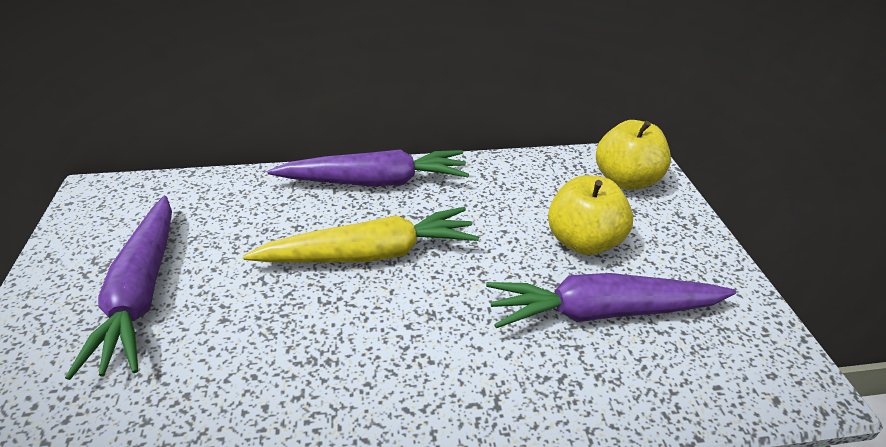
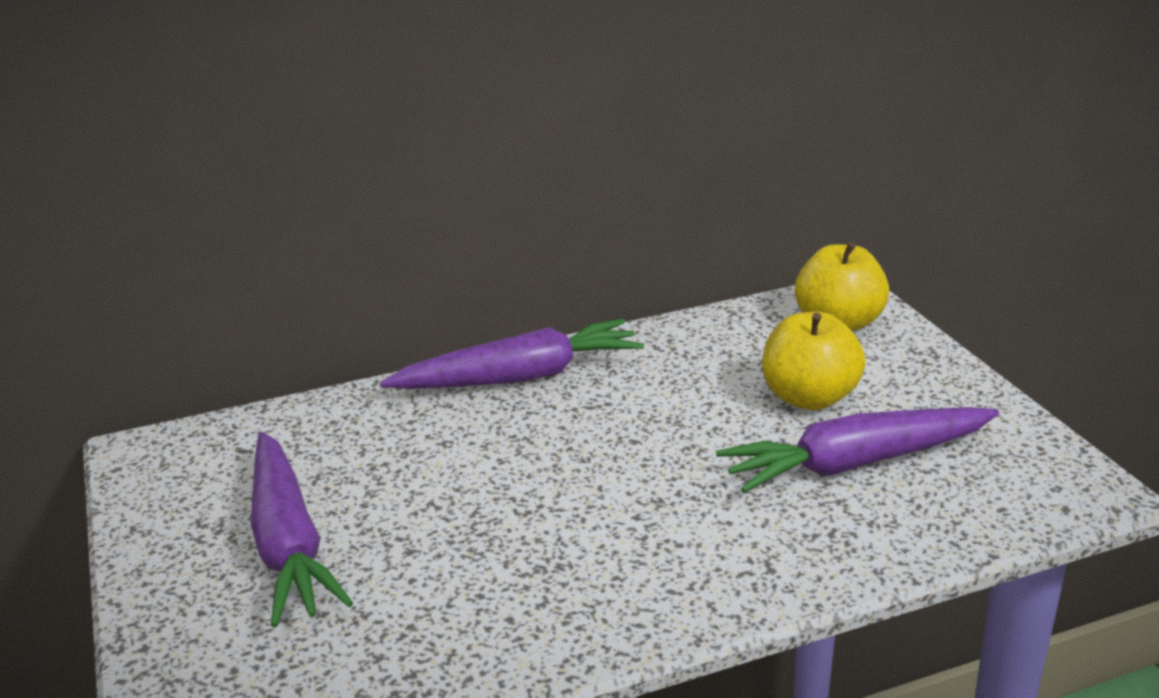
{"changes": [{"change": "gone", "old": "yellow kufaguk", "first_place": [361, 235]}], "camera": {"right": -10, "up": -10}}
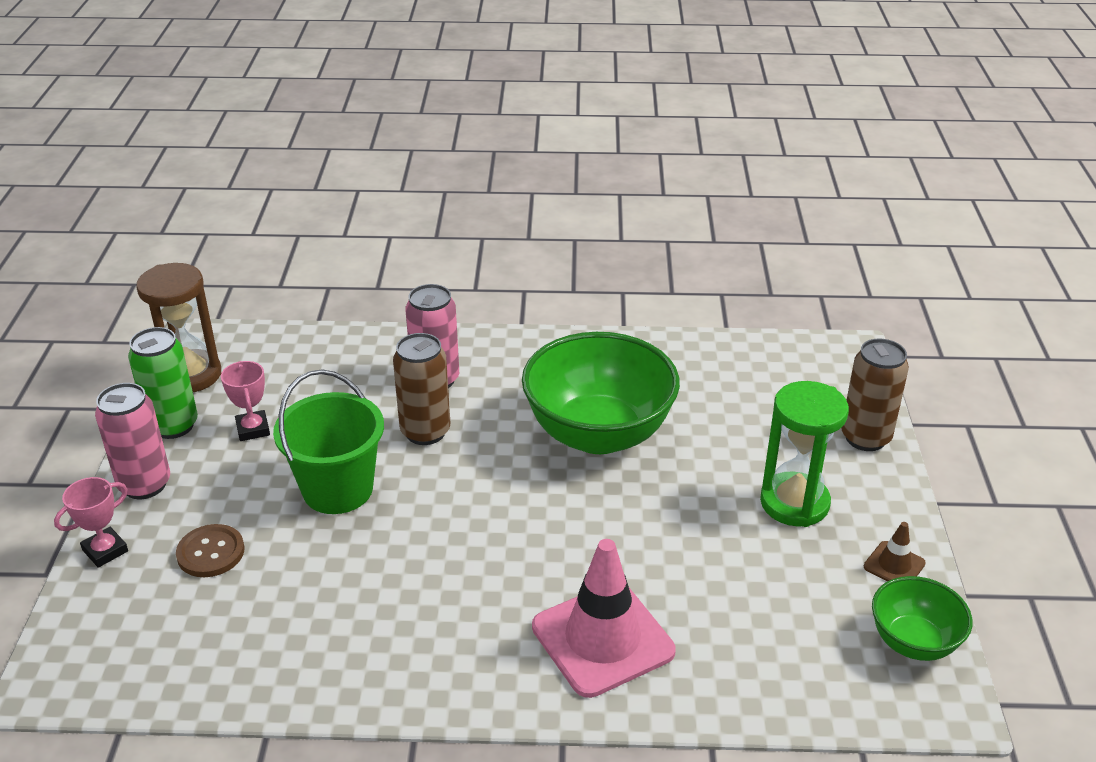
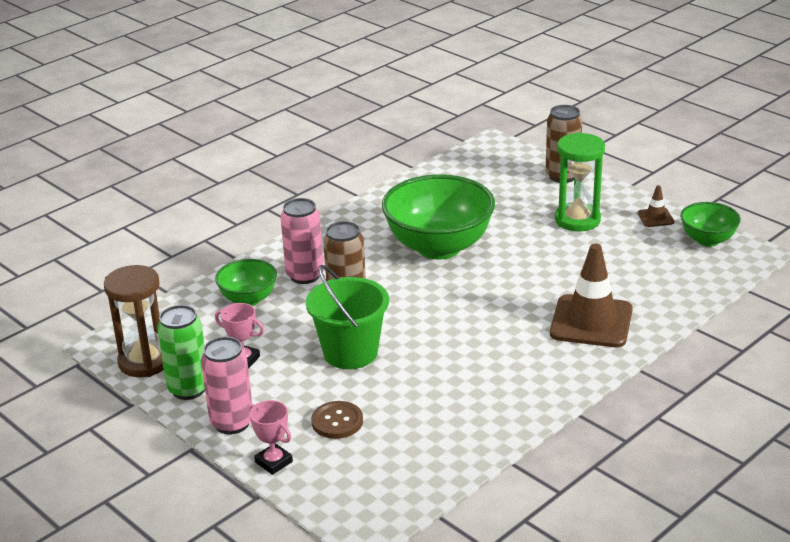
{"changes": [{"change": "new", "new": "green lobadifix", "second_place": [246, 282]}, {"change": "rotated", "old": "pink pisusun", "first_place": [91, 522], "second_place": [271, 437], "degrees": -45}, {"change": "repainted", "old": "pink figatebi", "new": "brown figatebi", "first_place": [604, 618], "second_place": [591, 295]}], "camera": {"right": -45, "up": -5}}
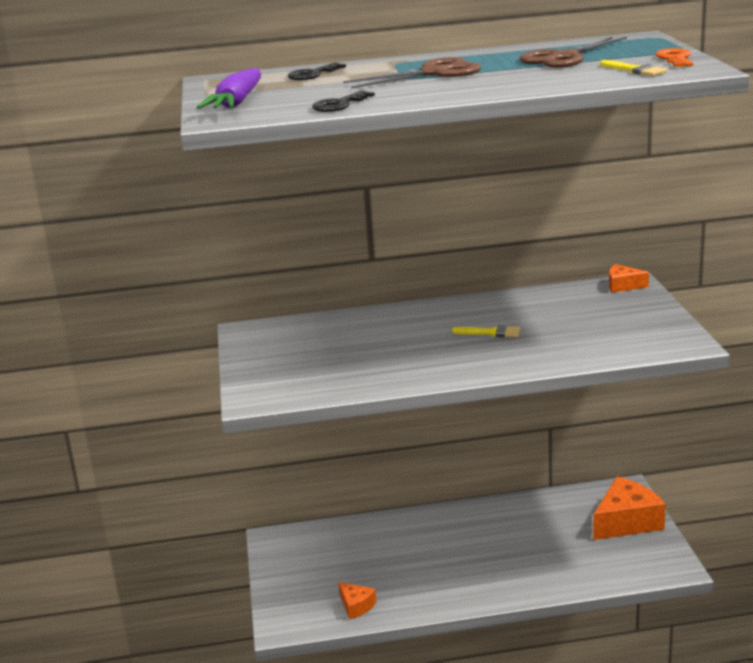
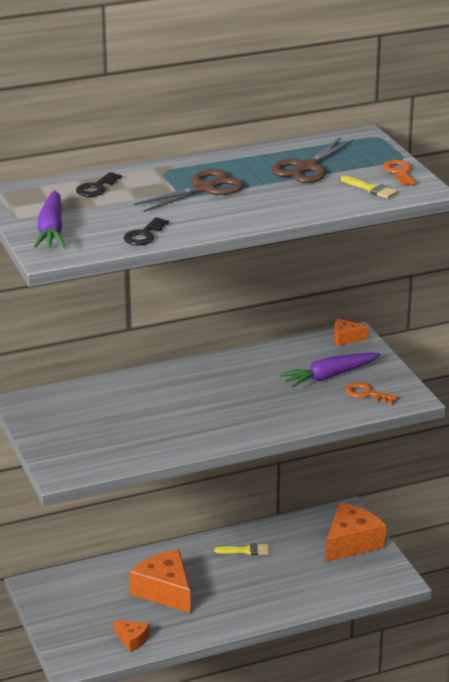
{"changes": [{"change": "new", "new": "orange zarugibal", "second_place": [160, 581]}, {"change": "shifted", "old": "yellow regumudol", "first_place": [486, 331], "second_place": [241, 549]}, {"change": "new", "new": "purple kufaguk", "second_place": [329, 370]}, {"change": "new", "new": "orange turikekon", "second_place": [371, 393]}], "camera": {"right": -15, "up": 5}}
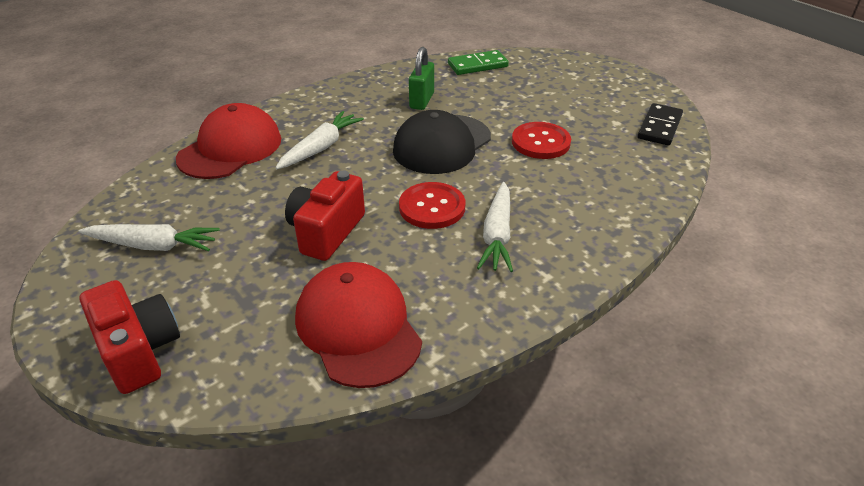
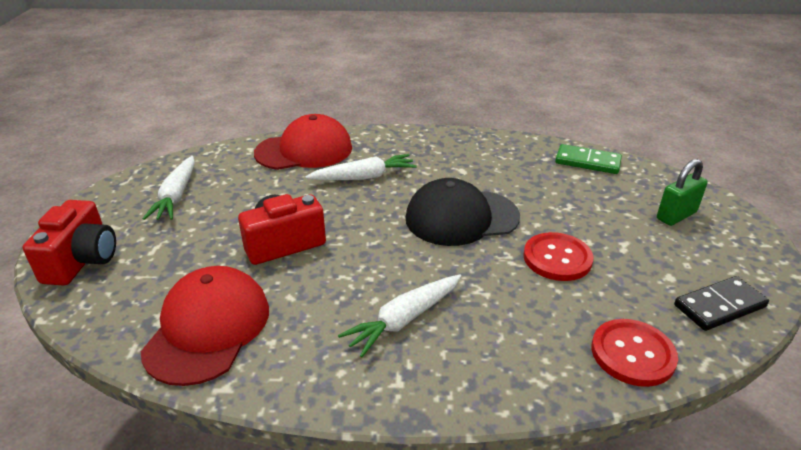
{"changes": [{"change": "rotated", "old": "white kufaguk", "first_place": [149, 237], "second_place": [169, 188], "degrees": 45}, {"change": "shifted", "old": "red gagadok", "first_place": [432, 205], "second_place": [634, 353]}, {"change": "shifted", "old": "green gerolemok", "first_place": [421, 78], "second_place": [682, 192]}], "camera": {"right": 40, "up": -5}}
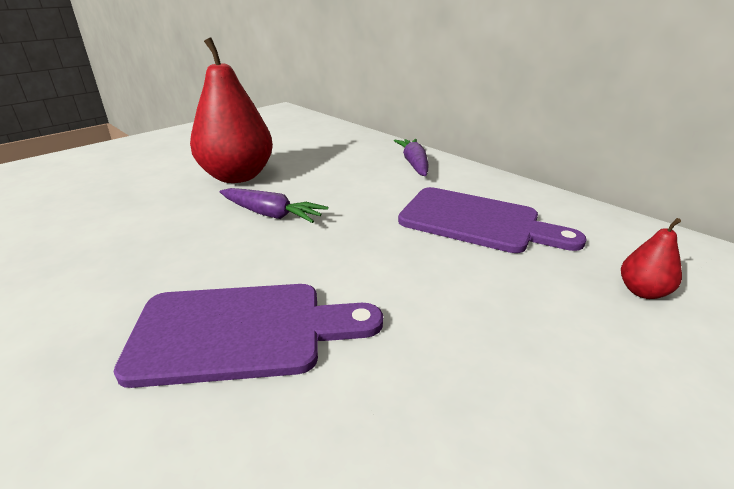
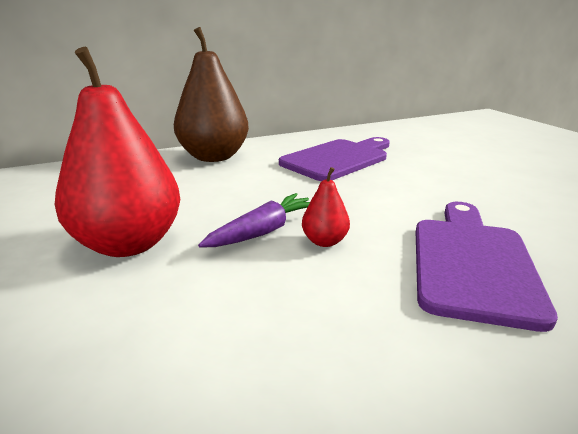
{"changes": [{"change": "swapped", "old": "purple kufaguk", "new": "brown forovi", "first_place": [411, 157], "second_place": [211, 94]}, {"change": "shifted", "old": "red forovi", "first_place": [651, 258], "second_place": [326, 207]}], "camera": {"right": -70, "up": -5}}
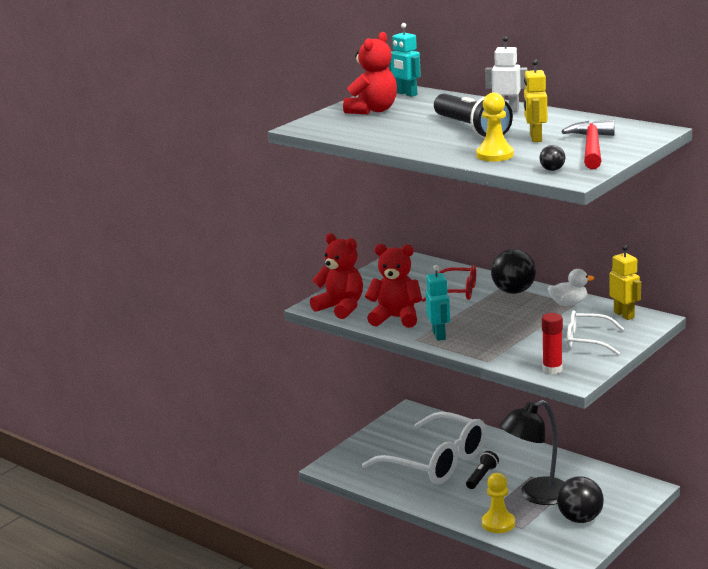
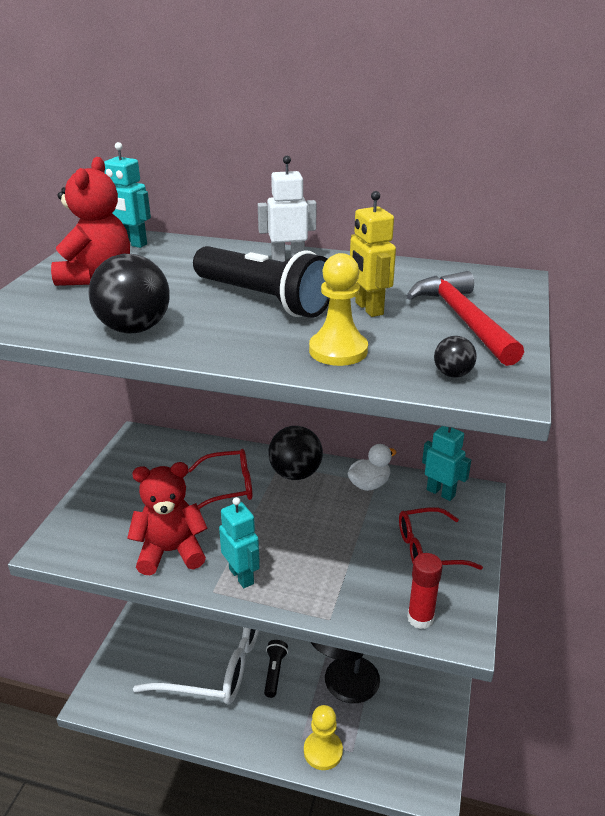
{"changes": [{"change": "shifted", "old": "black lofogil", "first_place": [580, 499], "second_place": [129, 294]}, {"change": "repainted", "old": "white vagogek", "new": "red vagogek", "first_place": [595, 332], "second_place": [441, 538]}, {"change": "repainted", "old": "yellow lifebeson", "new": "turquoise lifebeson", "first_place": [625, 282], "second_place": [446, 463]}, {"change": "gone", "old": "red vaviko", "first_place": [336, 276]}], "camera": {"right": -25, "up": 10}}
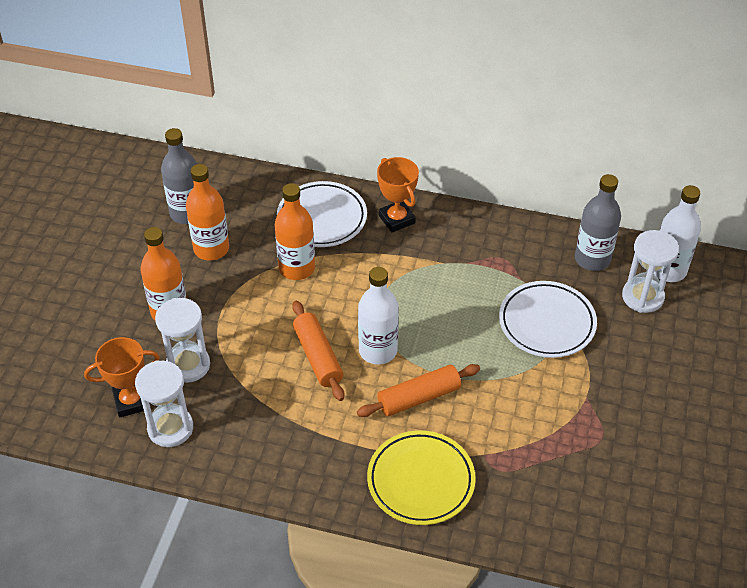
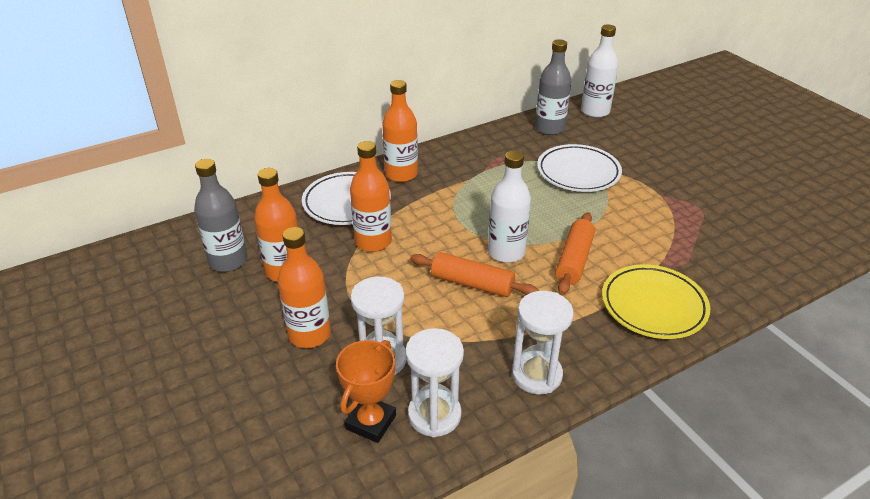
{"changes": [{"change": "swapped", "old": "orange pisusun", "new": "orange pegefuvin", "first_place": [398, 195], "second_place": [400, 131]}, {"change": "shifted", "old": "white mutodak", "first_place": [650, 271], "second_place": [543, 342]}], "camera": {"right": -45, "up": -10}}
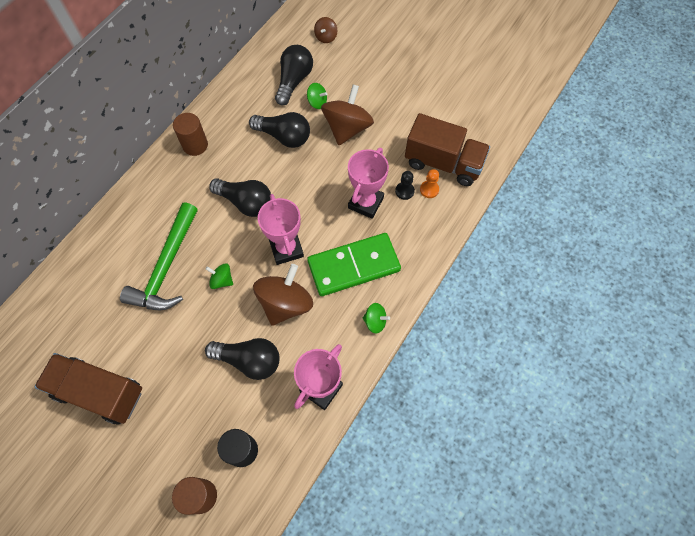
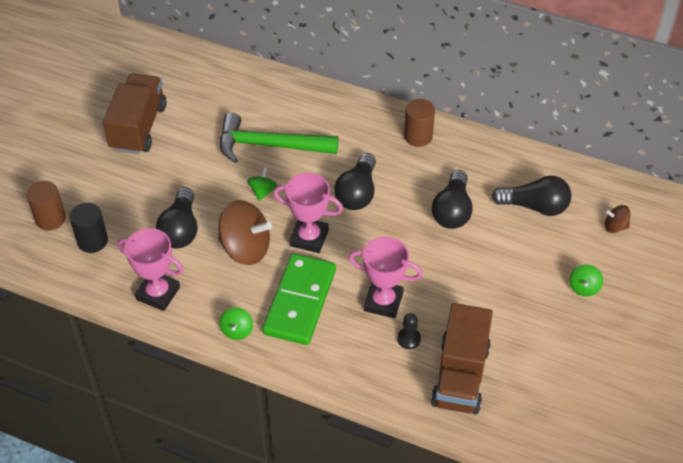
{"changes": [{"change": "rotated", "old": "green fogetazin", "first_place": [354, 264], "second_place": [299, 299], "degrees": 45}, {"change": "rotated", "old": "pink pisusun", "first_place": [281, 229], "second_place": [308, 213], "degrees": 45}, {"change": "shifted", "old": "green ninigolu", "first_place": [317, 96], "second_place": [586, 281]}, {"change": "gone", "old": "brown ninigolu", "first_place": [347, 114]}, {"change": "gone", "old": "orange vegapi", "first_place": [429, 183]}], "camera": {"right": 80, "up": -15}}
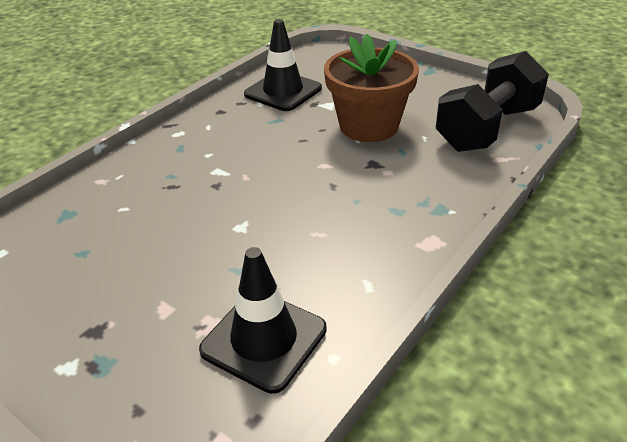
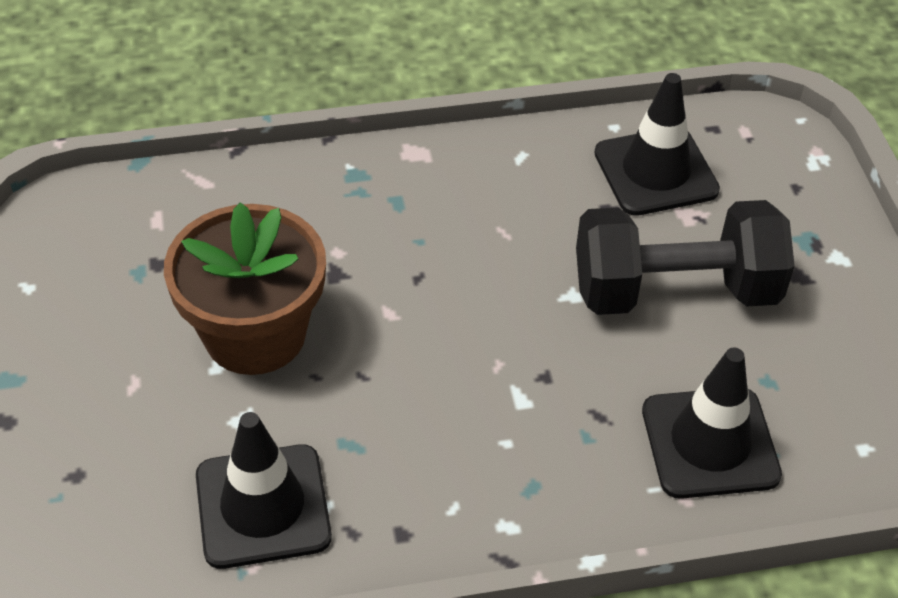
{"changes": [{"change": "shifted", "old": "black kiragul", "first_place": [492, 101], "second_place": [685, 257]}, {"change": "new", "new": "black figatebi", "second_place": [712, 423]}], "camera": {"right": -140, "up": 10}}
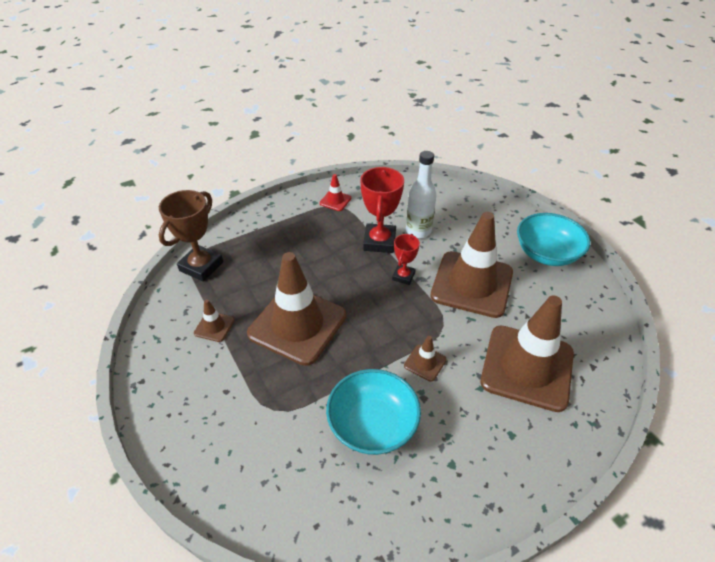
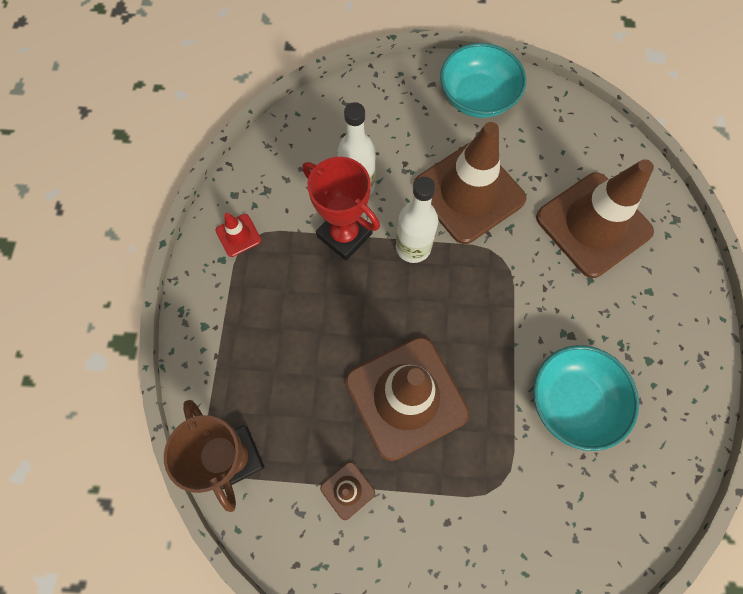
{"changes": [{"change": "swapped", "old": "red pisusun", "new": "white pegefuvin", "first_place": [406, 259], "second_place": [417, 220]}, {"change": "gone", "old": "brown figatebi", "first_place": [425, 358]}], "camera": {"right": -55, "up": 25}}
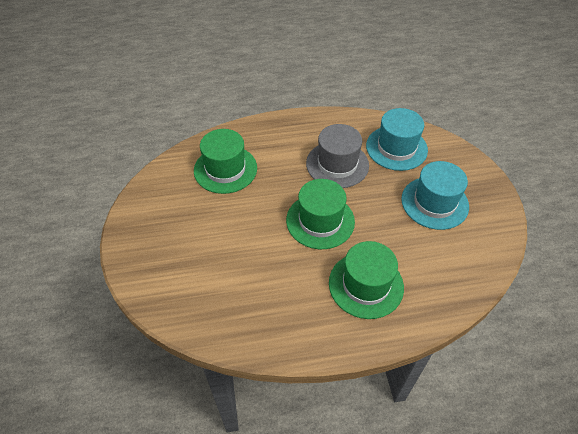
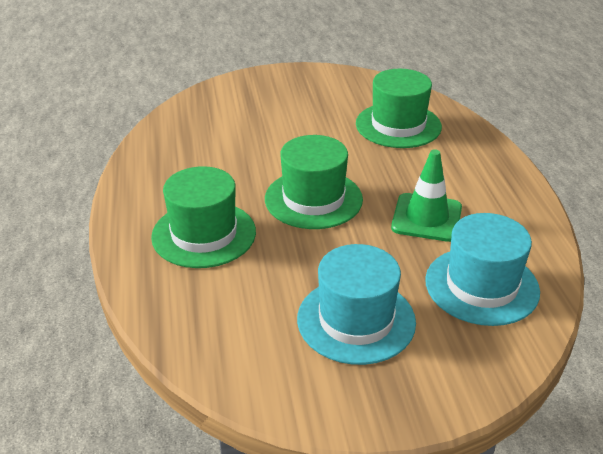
{"changes": [{"change": "swapped", "old": "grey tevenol", "new": "green figatebi", "first_place": [337, 156], "second_place": [426, 195]}], "camera": {"right": 90, "up": -15}}
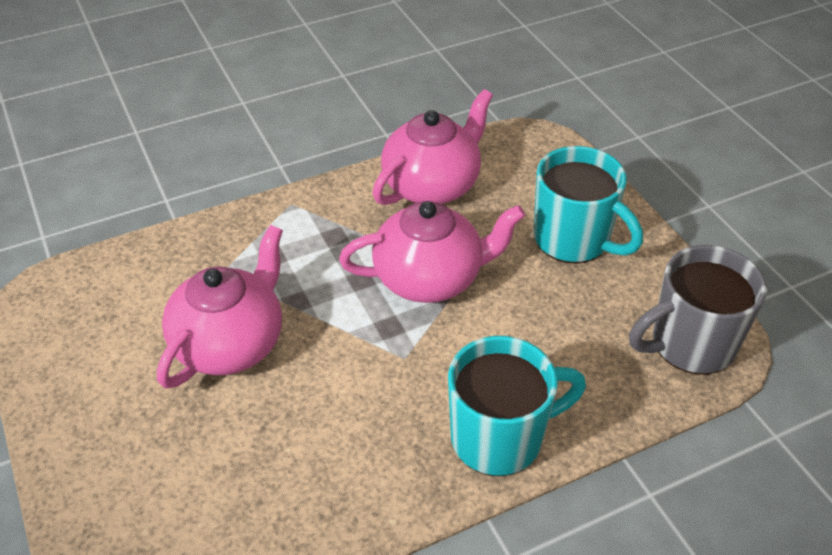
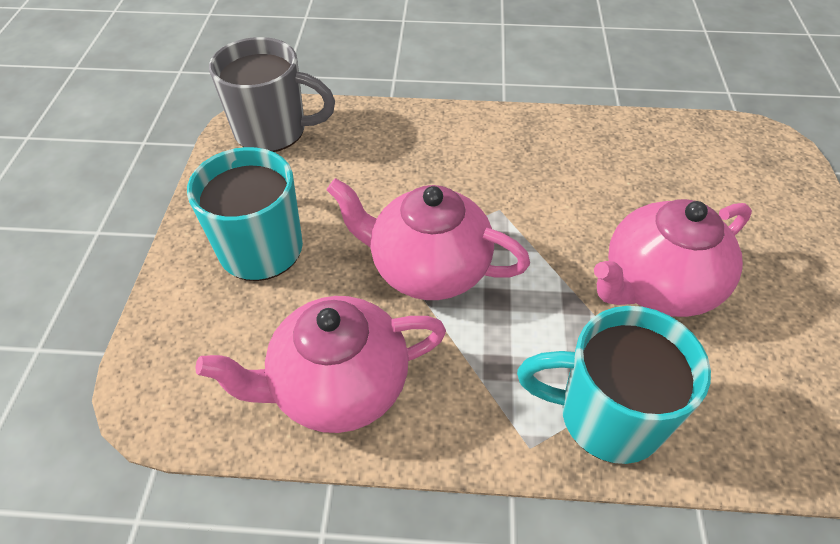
{"changes": [{"change": "shifted", "old": "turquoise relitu", "first_place": [517, 406], "second_place": [614, 385]}], "camera": {"right": -150, "up": 5}}
